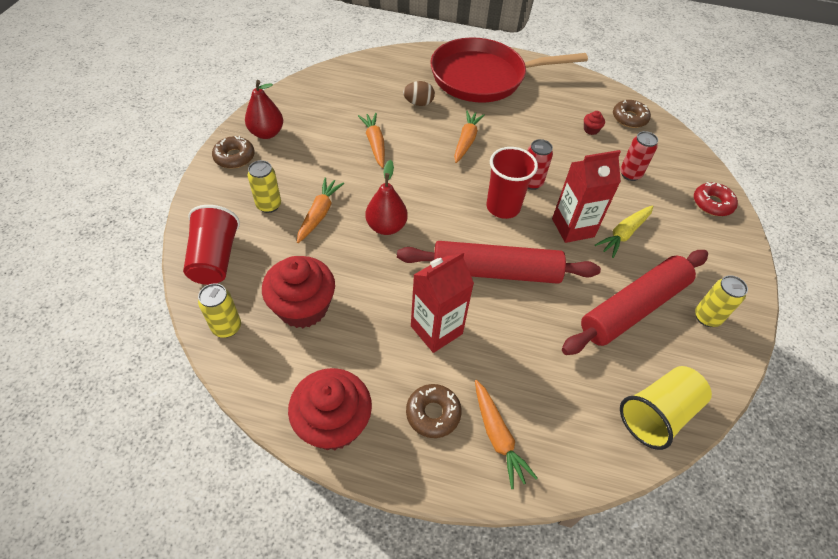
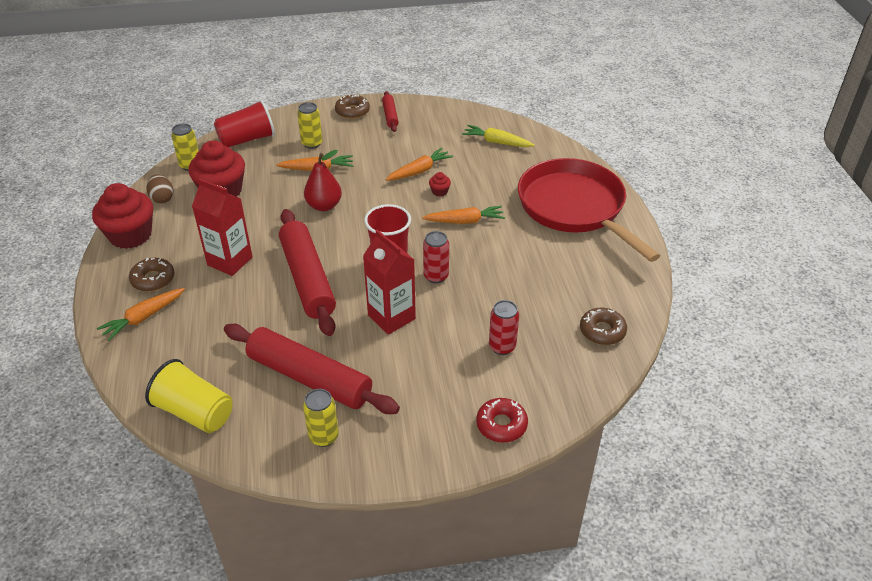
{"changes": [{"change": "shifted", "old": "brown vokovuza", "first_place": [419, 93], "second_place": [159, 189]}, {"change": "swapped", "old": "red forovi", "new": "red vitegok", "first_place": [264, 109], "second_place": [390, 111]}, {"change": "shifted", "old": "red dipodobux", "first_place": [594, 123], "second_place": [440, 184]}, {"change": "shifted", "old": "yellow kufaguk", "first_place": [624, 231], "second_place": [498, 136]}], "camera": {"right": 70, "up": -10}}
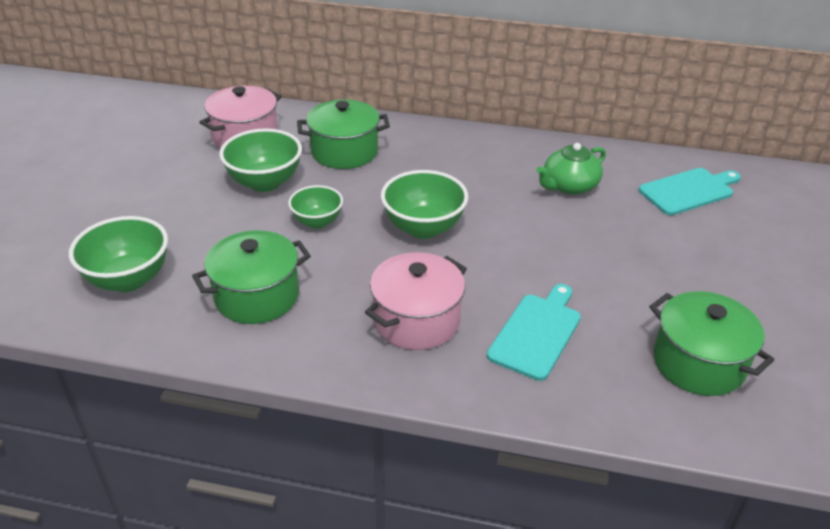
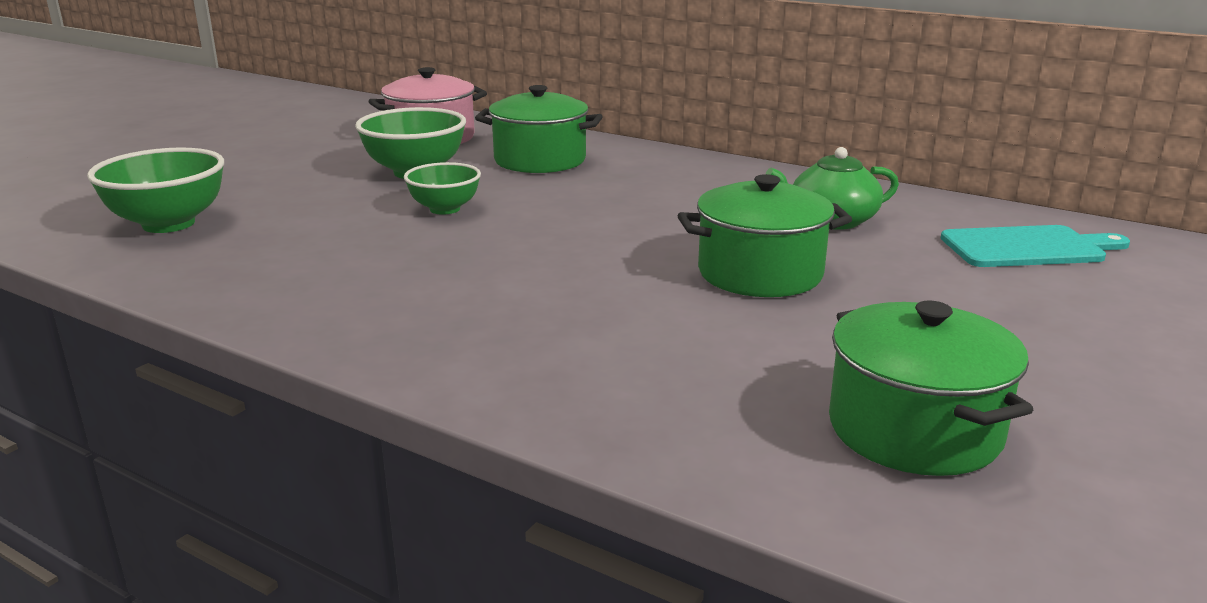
{"changes": [{"change": "shifted", "old": "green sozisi", "first_place": [251, 277], "second_place": [764, 235]}, {"change": "gone", "old": "pink sozisi", "first_place": [416, 301]}, {"change": "gone", "old": "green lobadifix", "first_place": [424, 204]}, {"change": "gone", "old": "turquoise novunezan", "first_place": [534, 332]}], "camera": {"right": 20, "up": -15}}
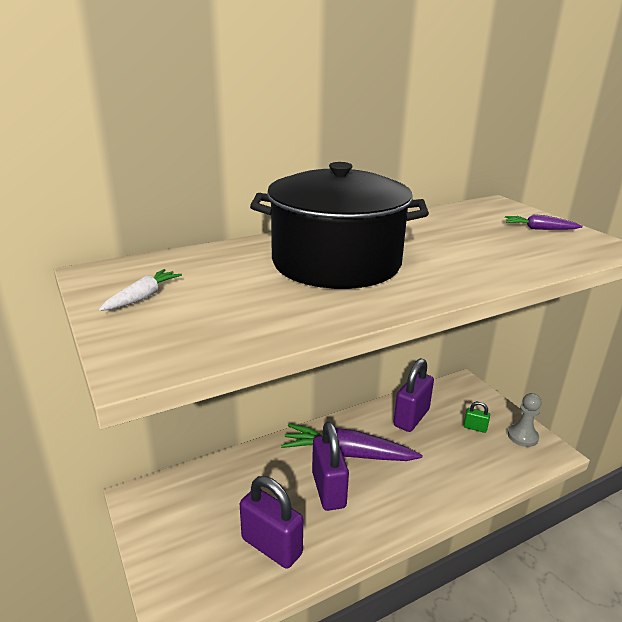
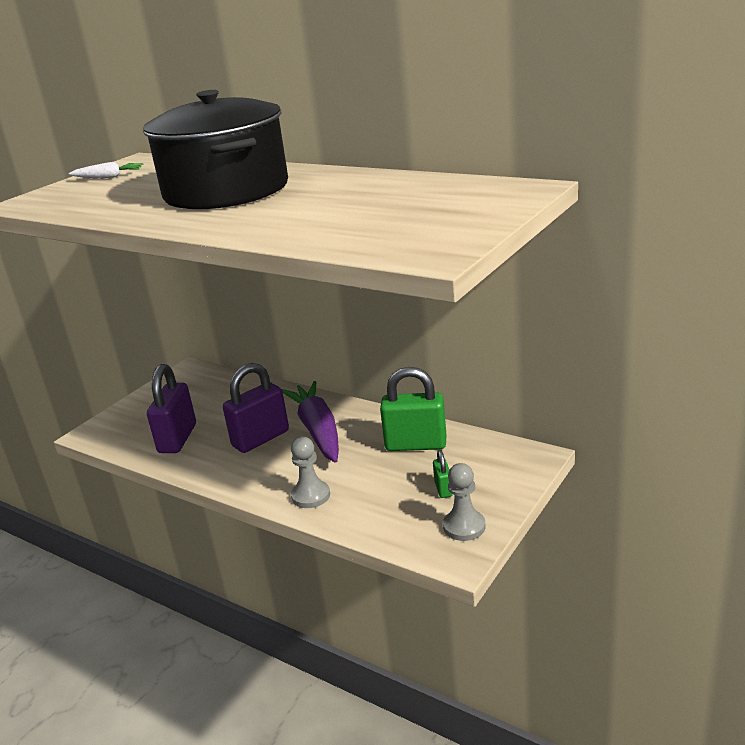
{"changes": [{"change": "new", "new": "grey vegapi", "second_place": [310, 472]}, {"change": "repainted", "old": "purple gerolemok", "new": "green gerolemok", "first_place": [413, 395], "second_place": [413, 409]}, {"change": "gone", "old": "purple kufaguk", "first_place": [544, 222]}], "camera": {"right": 65, "up": 0}}
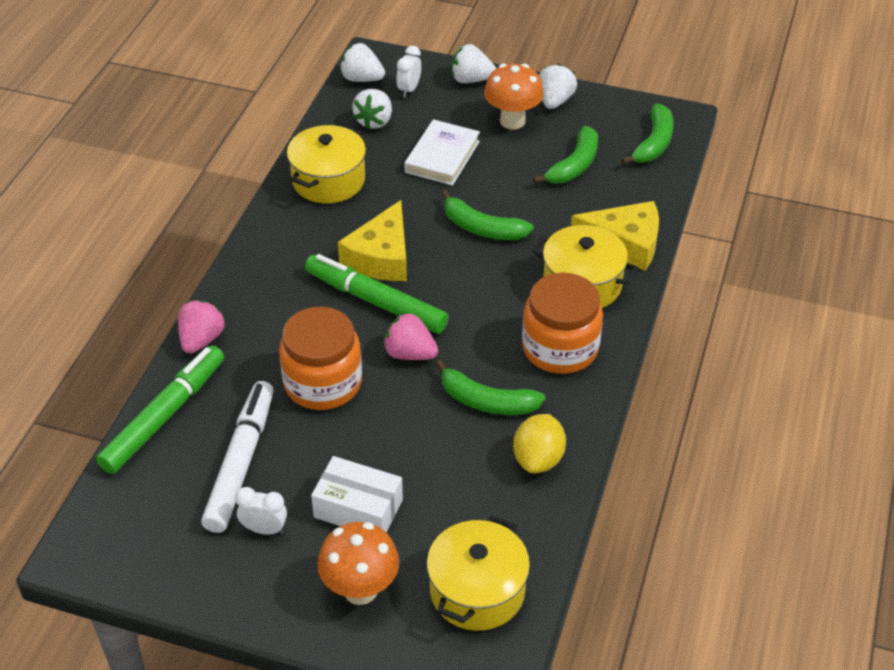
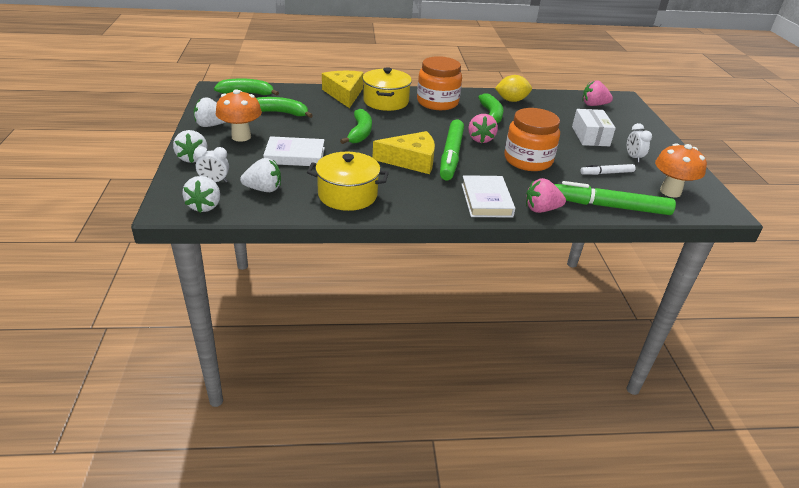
{"changes": [{"change": "new", "new": "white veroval", "second_place": [488, 196]}, {"change": "scaled", "old": "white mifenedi", "first_place": [237, 457], "second_place": [608, 169], "factor": 0.53}, {"change": "swapped", "old": "yellow sozisi", "new": "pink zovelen", "first_place": [478, 573], "second_place": [597, 93]}, {"change": "shifted", "old": "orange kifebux", "first_place": [358, 563], "second_place": [681, 170]}], "camera": {"right": -115, "up": -10}}
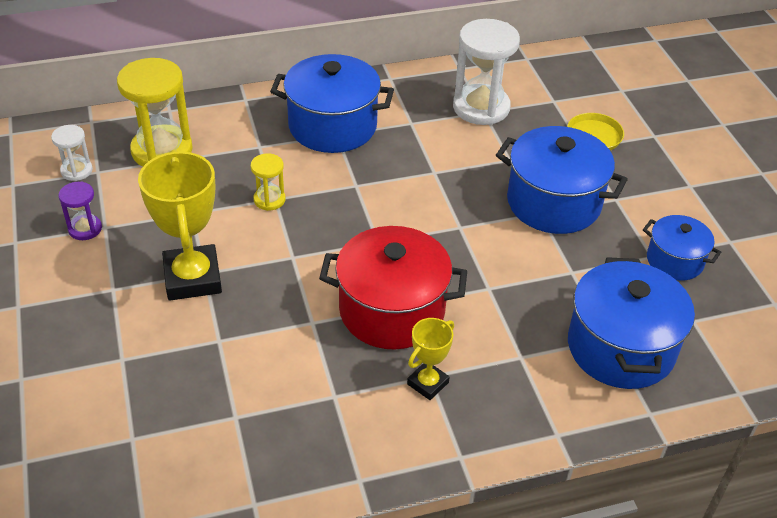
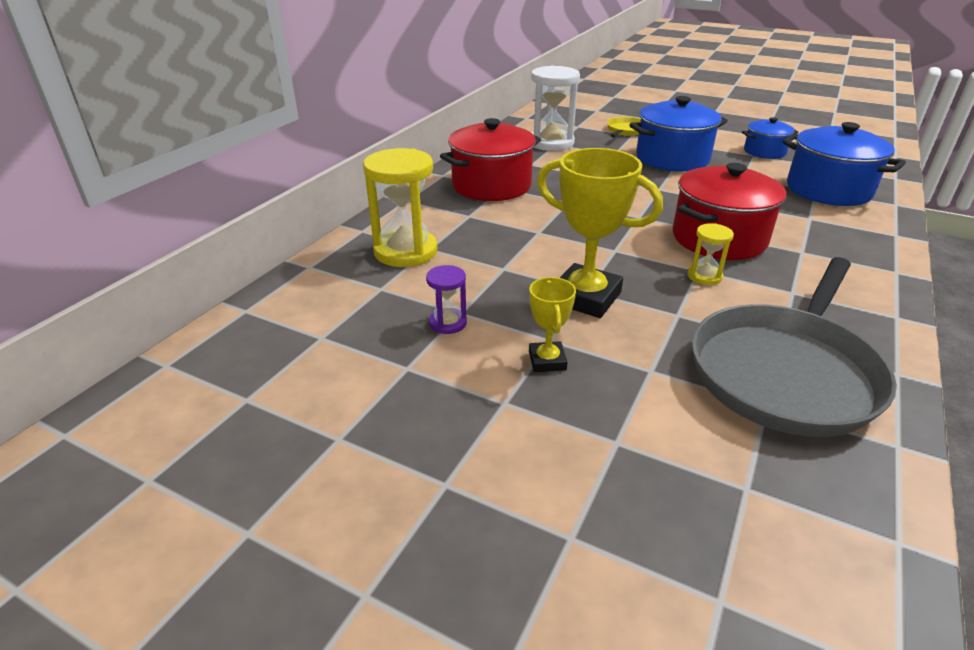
{"changes": [{"change": "repainted", "old": "blue sozisi", "new": "red sozisi", "first_place": [332, 103], "second_place": [490, 159]}, {"change": "shifted", "old": "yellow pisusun", "first_place": [430, 359], "second_place": [552, 324]}, {"change": "shifted", "old": "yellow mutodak", "first_place": [268, 182], "second_place": [711, 254]}, {"change": "new", "new": "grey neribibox", "second_place": [794, 347]}, {"change": "gone", "old": "white mutodak", "first_place": [72, 153]}], "camera": {"right": -45, "up": -10}}
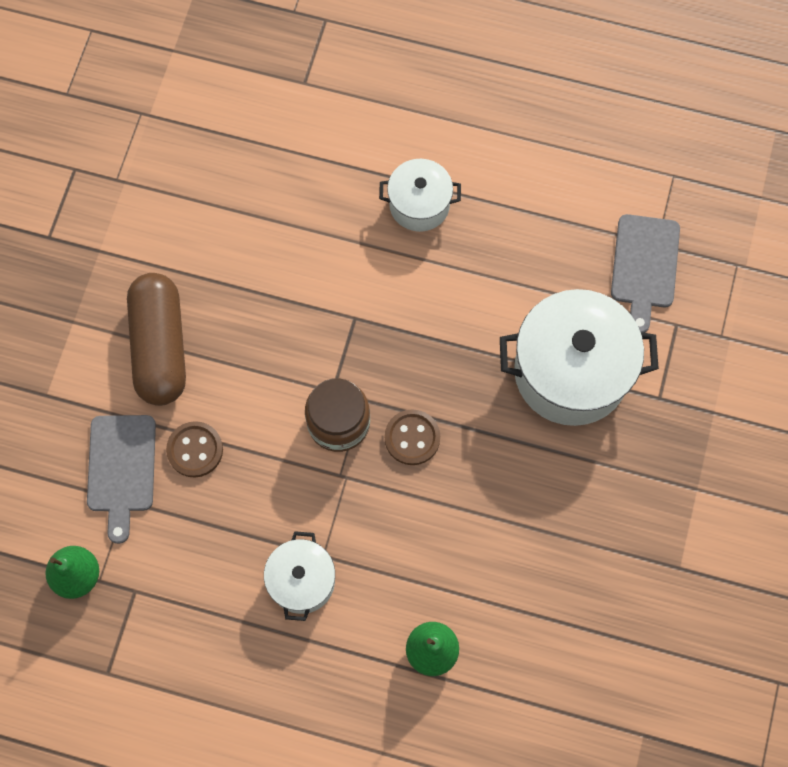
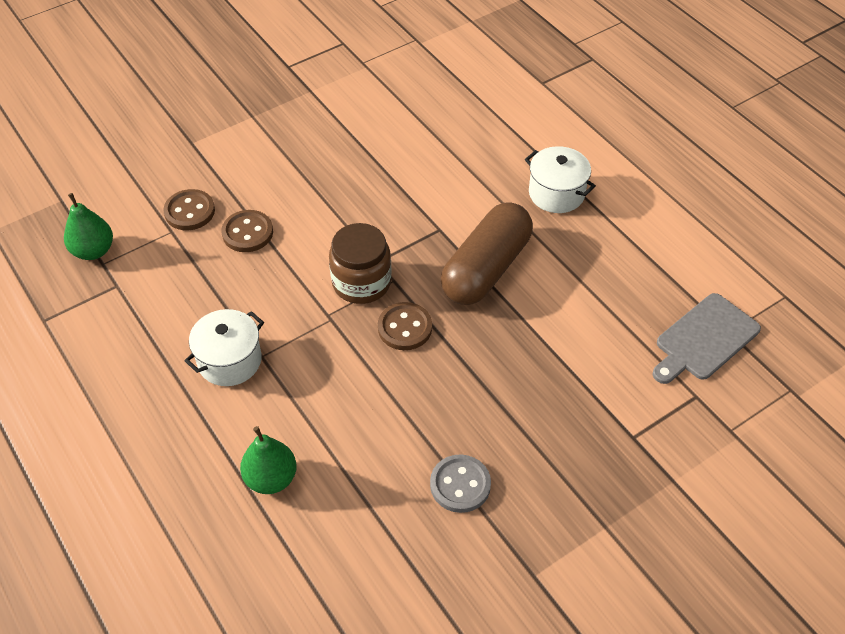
{"changes": [{"change": "swapped", "old": "grey novunezan", "new": "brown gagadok", "first_place": [121, 479], "second_place": [189, 209]}, {"change": "new", "new": "grey gagadok", "second_place": [460, 483]}, {"change": "shifted", "old": "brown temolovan", "first_place": [156, 339], "second_place": [487, 253]}, {"change": "gone", "old": "white sozisi", "first_place": [579, 357]}], "camera": {"right": 40, "up": -20}}
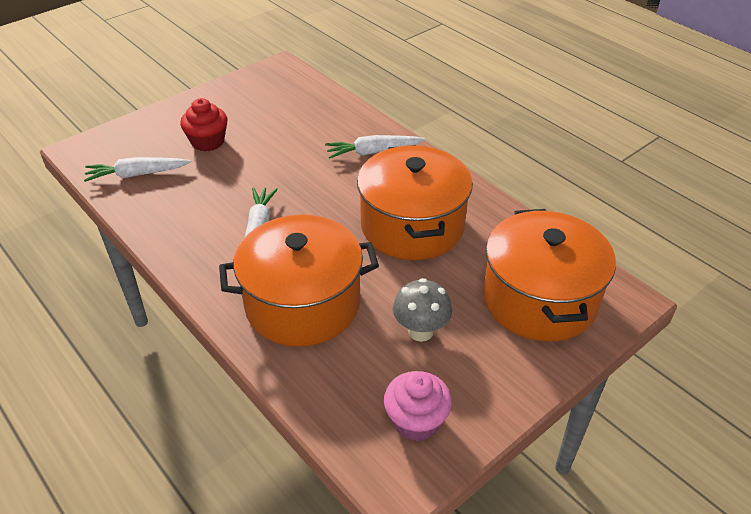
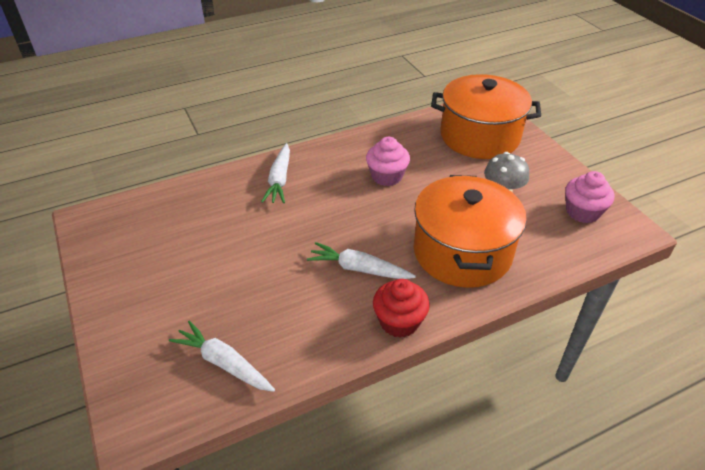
{"changes": [{"change": "rotated", "old": "white kufaguk", "first_place": [137, 169], "second_place": [222, 356], "degrees": 120}, {"change": "swapped", "old": "orange sozisi", "new": "pink dipodobux", "first_place": [415, 202], "second_place": [388, 161]}, {"change": "shifted", "old": "red dipodobux", "first_place": [204, 124], "second_place": [401, 308]}], "camera": {"right": -75, "up": 0}}
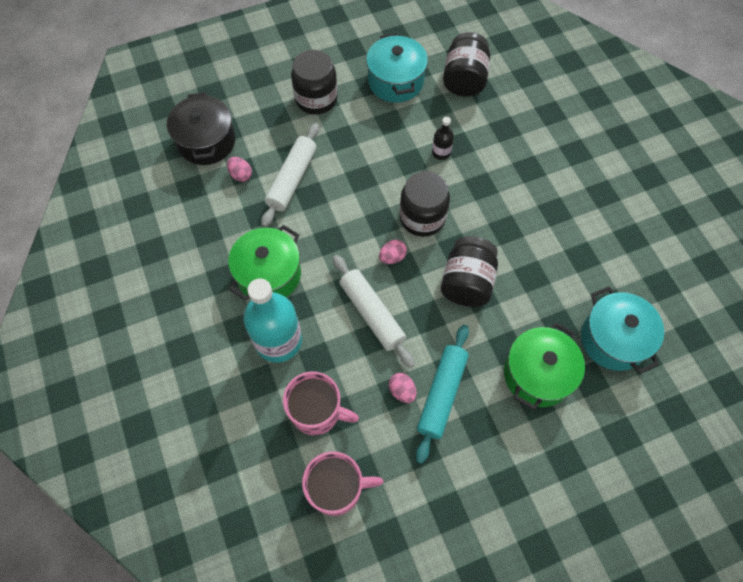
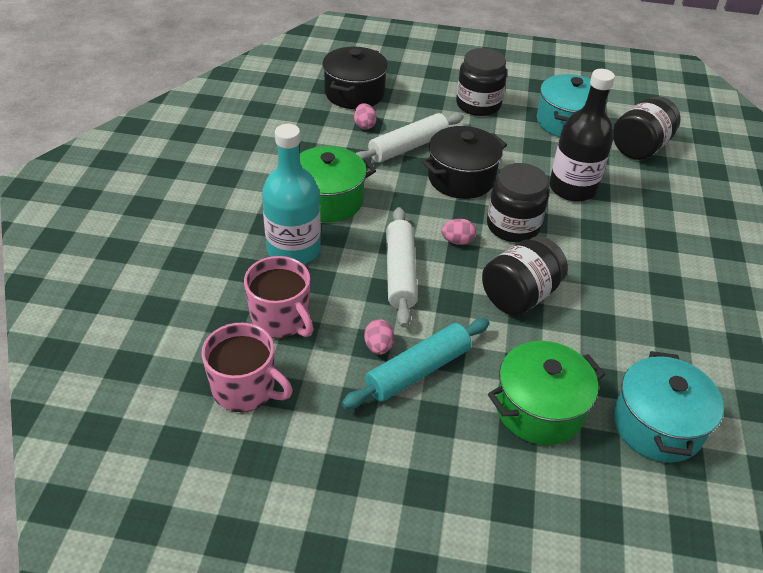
{"changes": [{"change": "new", "new": "black sozisi", "second_place": [464, 162]}, {"change": "scaled", "old": "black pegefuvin", "first_place": [443, 138], "second_place": [582, 135], "factor": 2.18}], "camera": {"right": 30, "up": -20}}
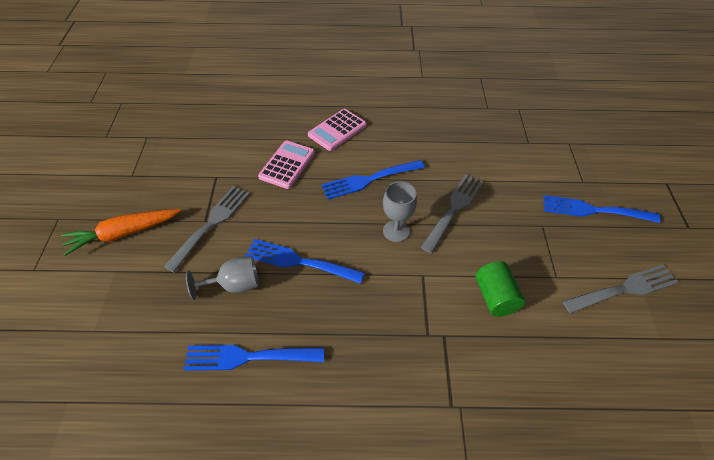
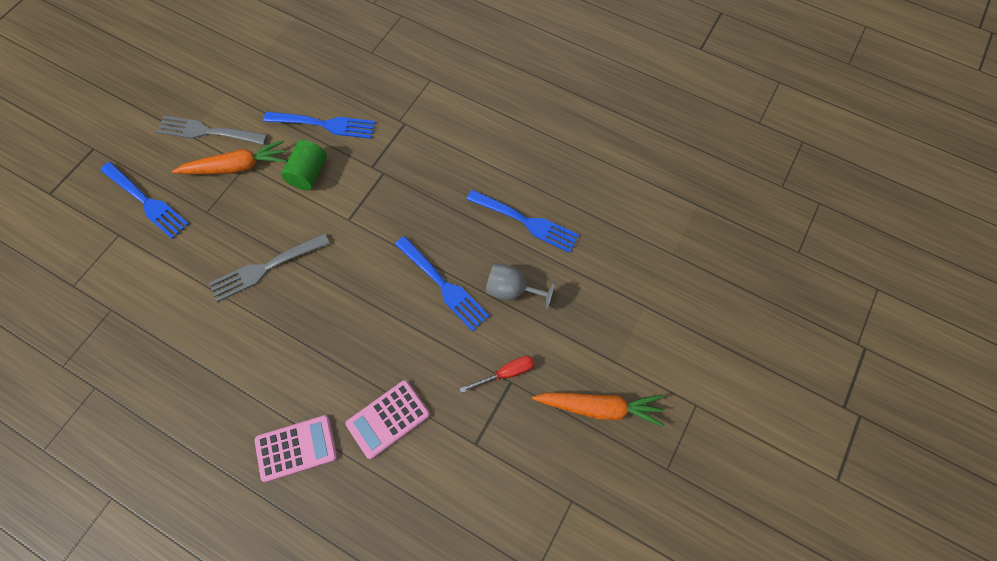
{"changes": [{"change": "new", "new": "orange kufaguk", "second_place": [229, 157]}, {"change": "shifted", "old": "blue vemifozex", "first_place": [373, 179], "second_place": [319, 125]}, {"change": "swapped", "old": "grey vemifozex", "new": "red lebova", "first_place": [207, 229], "second_place": [497, 374]}, {"change": "gone", "old": "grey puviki", "first_place": [400, 211]}], "camera": {"right": -150, "up": 15}}
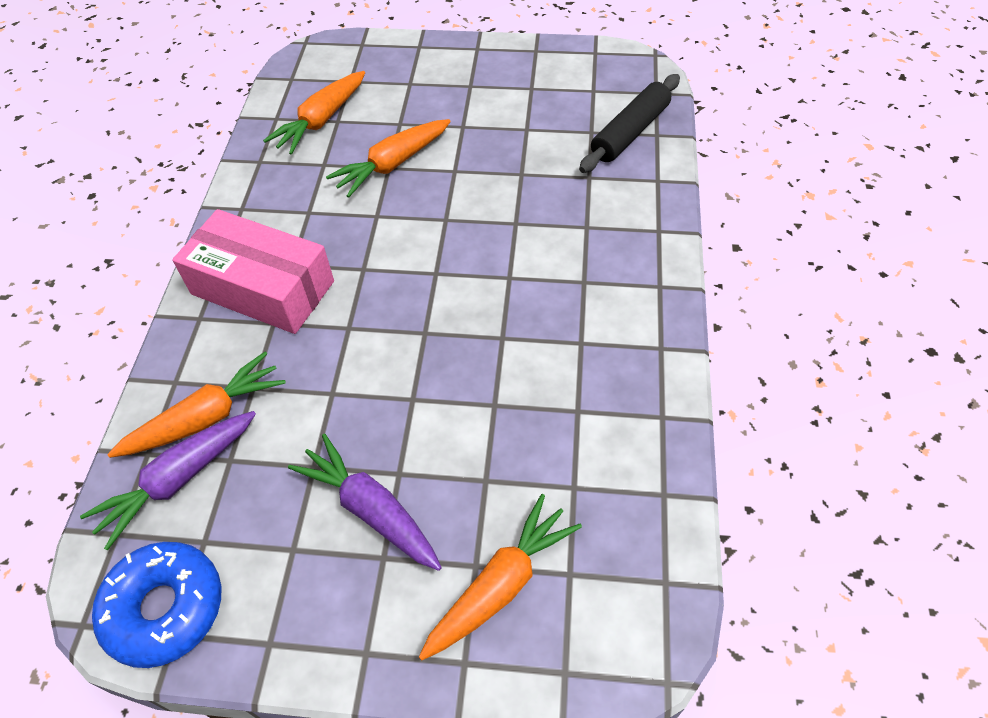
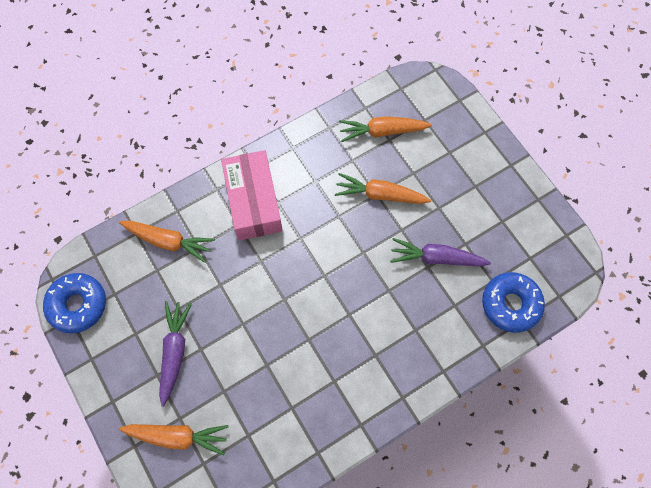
{"changes": [{"change": "shifted", "old": "purple kufaguk", "first_place": [168, 480], "second_place": [440, 252]}, {"change": "swapped", "old": "black vitegok", "new": "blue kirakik", "first_place": [629, 123], "second_place": [513, 302]}], "camera": {"right": 50, "up": 15}}
